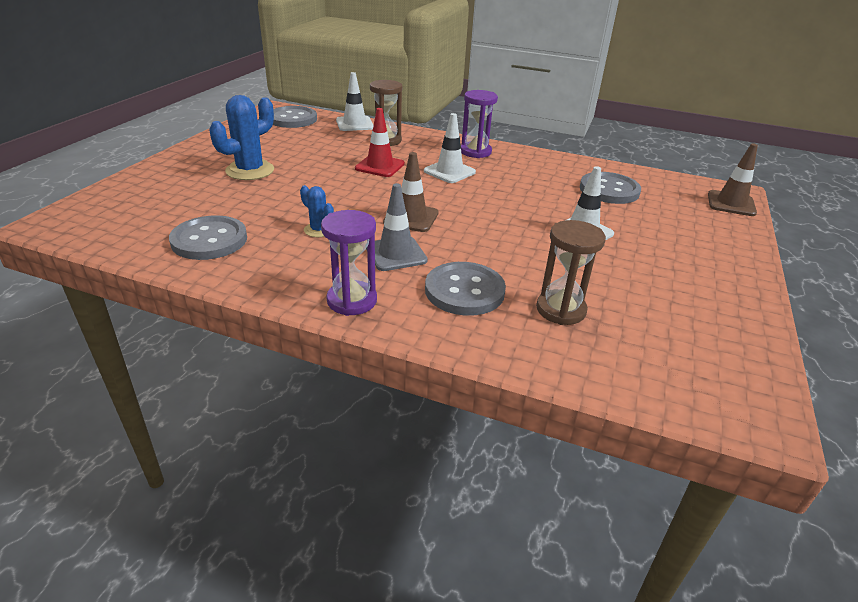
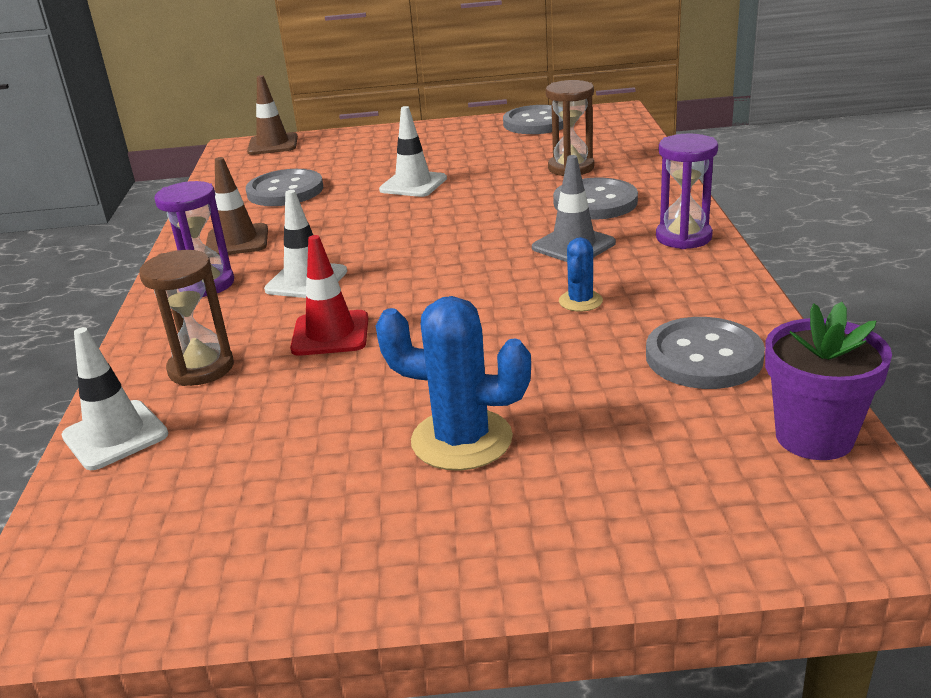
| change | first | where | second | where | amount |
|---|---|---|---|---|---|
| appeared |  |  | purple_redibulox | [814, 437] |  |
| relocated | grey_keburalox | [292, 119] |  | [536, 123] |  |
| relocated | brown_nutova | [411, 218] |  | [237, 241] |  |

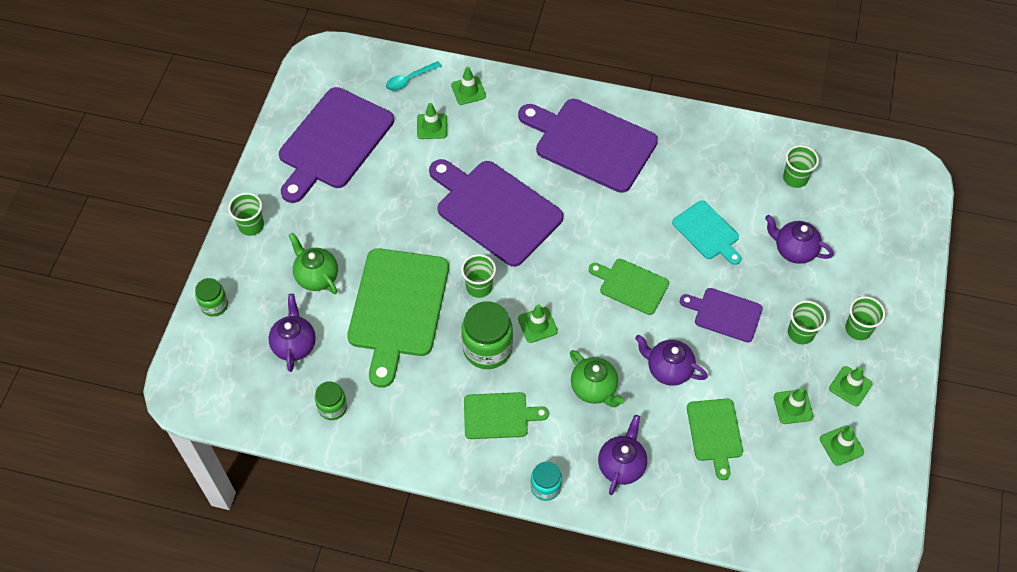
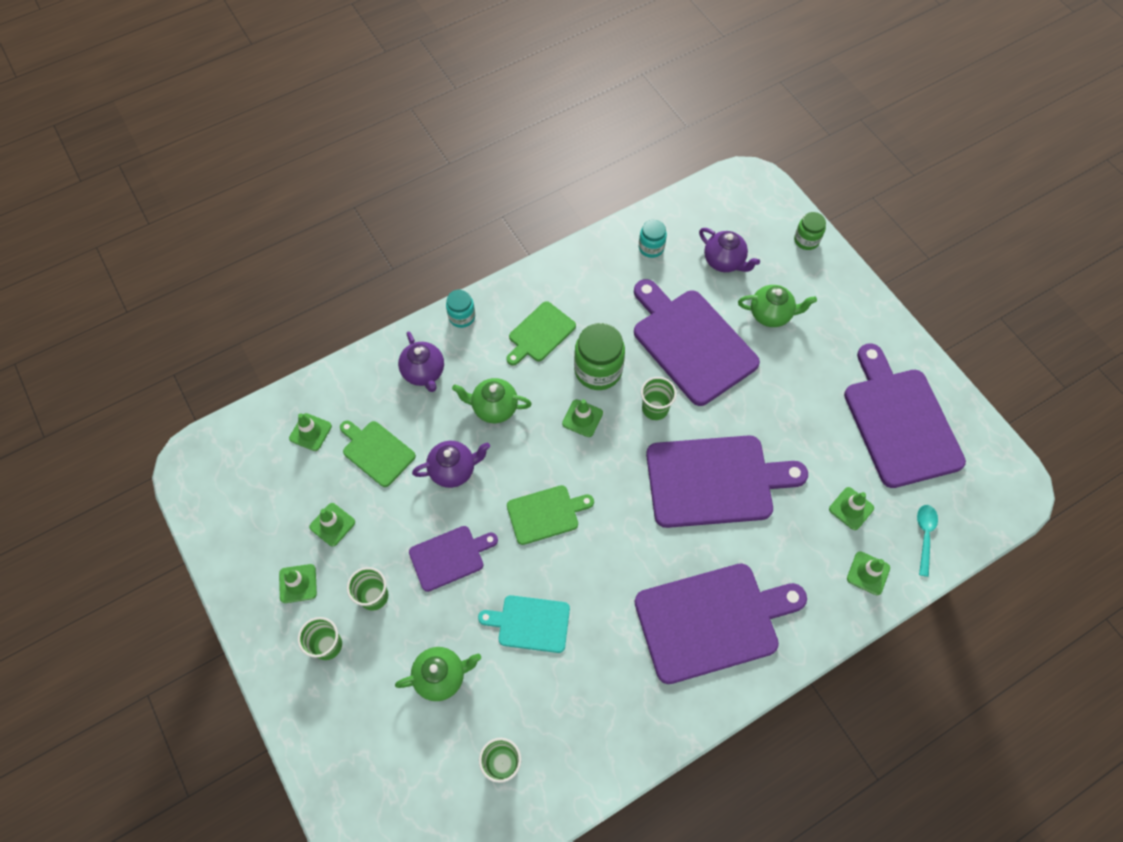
| change | first | where | second | where | amount |
|---|---|---|---|---|---|
| missing | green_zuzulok | [251, 225] |  |  |  |
| relocated | green_nutova | [841, 445] |  | [310, 432] |  |
| colour | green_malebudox | [332, 407] | turquoise_malebudox | [651, 248] |  |
| colour | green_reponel | [397, 308] | purple_reponel | [691, 343] |  |
| colour | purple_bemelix | [794, 250] | green_bemelix | [441, 676] |  |

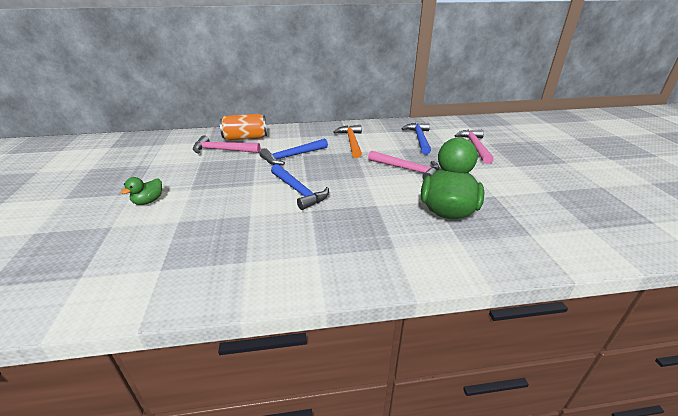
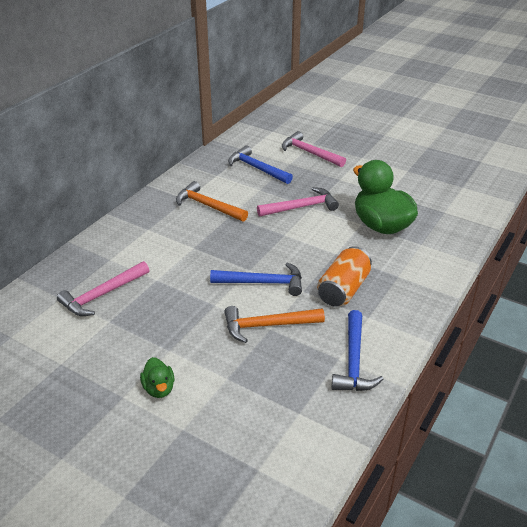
| change | first | where | second | where | amount |
|---|---|---|---|---|---|
| appeared |  |  | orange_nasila | [267, 325] |  |
| relocated | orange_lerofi | [245, 138] |  | [343, 289] |  |
| relocated | blue_nasila | [292, 156] |  | [353, 361] |  |

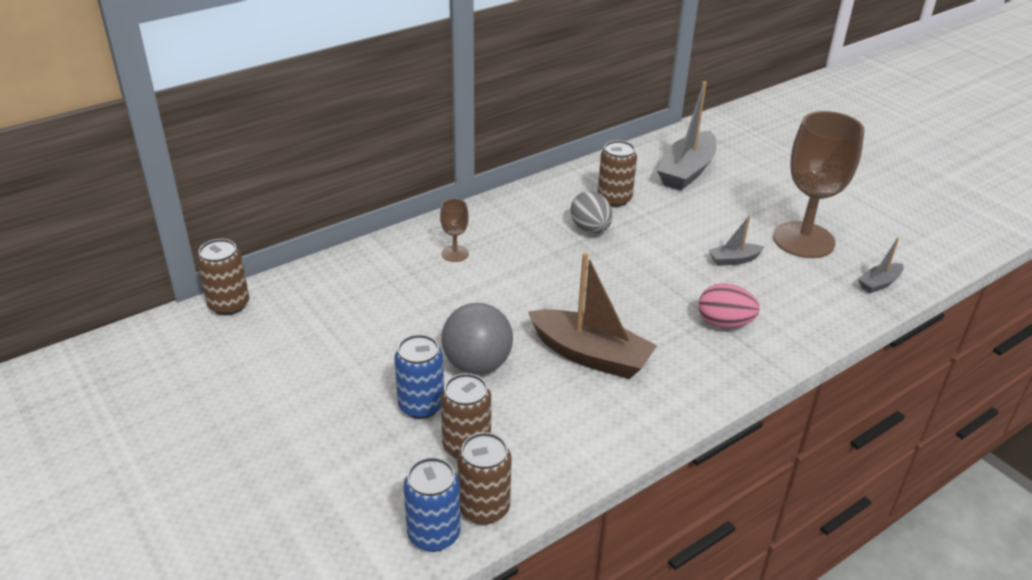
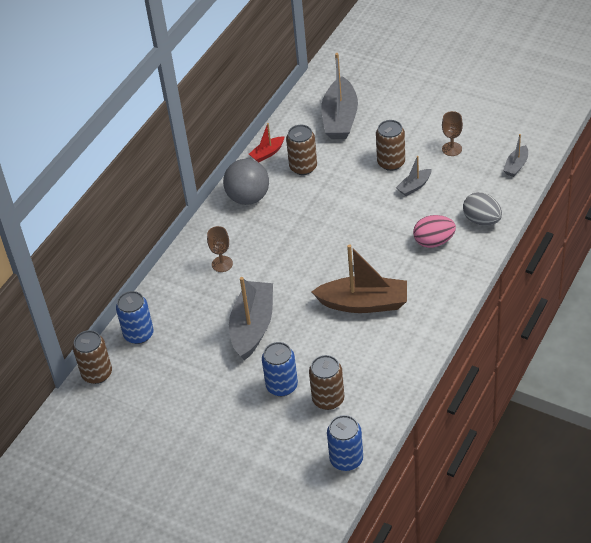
| change | first | where | second | where | amount |
|---|---|---|---|---|---|
| appeared |  |  | blue_lerofi | [138, 334] |  |
| appeared |  |  | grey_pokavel | [253, 327] |  |
| appeared |  |  | red_pokavel | [267, 153] |  |
| relocated | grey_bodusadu | [477, 365] |  | [248, 198] |  |
| relocated | brown_lerofi | [484, 508] |  | [391, 162] |  |
| relocated | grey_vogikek | [590, 229] |  | [482, 220] |  |
| size | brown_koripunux | [803, 240] |  | [452, 149] | x0.43 |

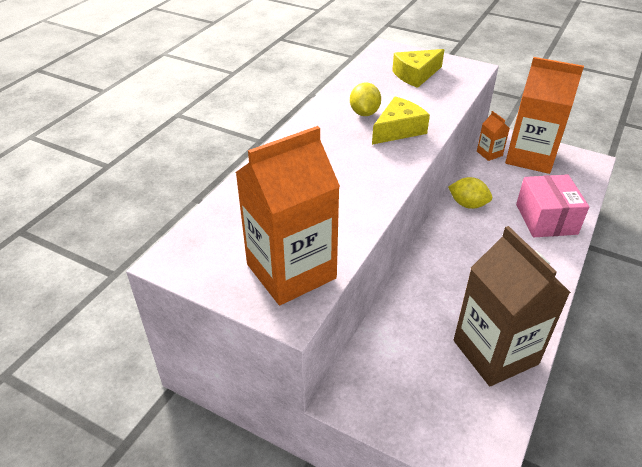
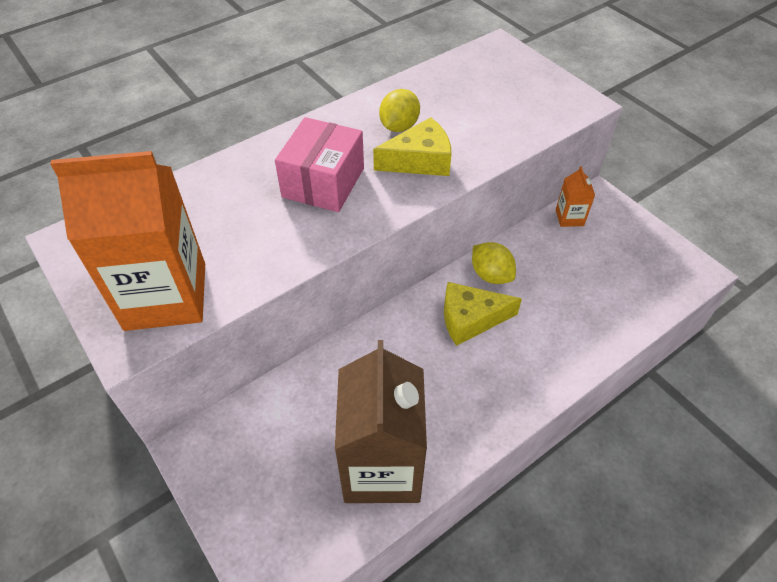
| change | first | where | second | where | amount |
|---|---|---|---|---|---|
| missing | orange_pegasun | [530, 157] |  |  |  |
| relocated | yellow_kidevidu | [416, 75] |  | [470, 319] |  |
| relocated | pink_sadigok | [546, 219] |  | [323, 182] |  |

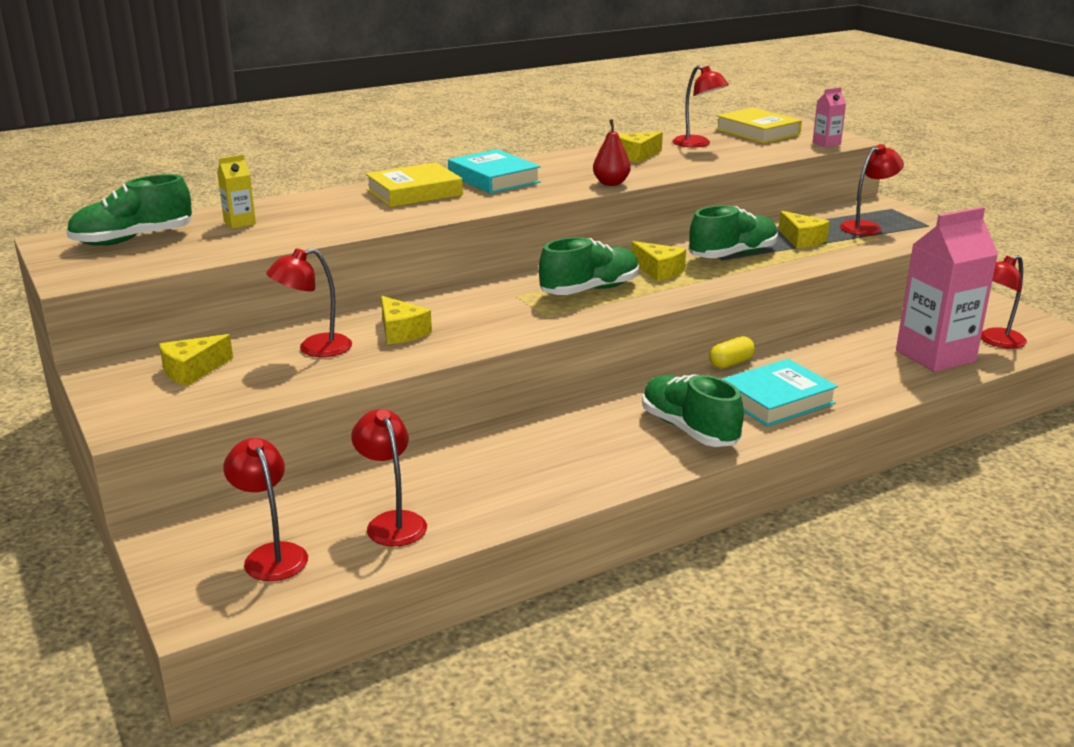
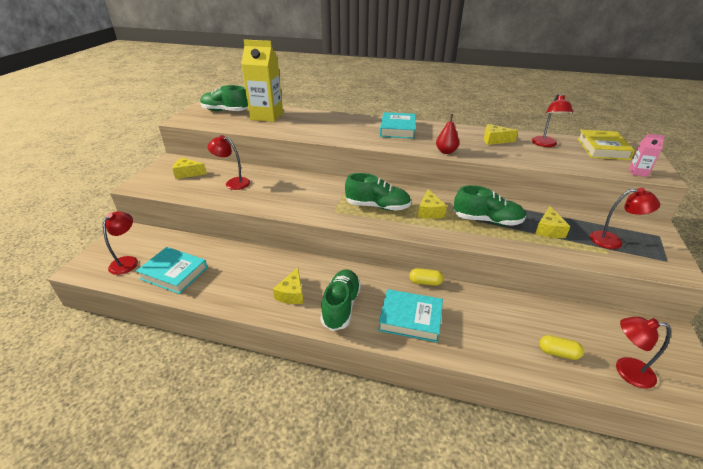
| change | first | where | second | where | amount |
|---|---|---|---|---|---|
| missing | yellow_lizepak | [414, 192] |  |  |  |
| relocated | yellow_kidevidu | [401, 332] |  | [291, 293] |  |
| exchanged | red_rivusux | [392, 522] | turquoise_lizepak | [174, 273] |  |
| exchanged | pink_pegasun | [935, 356] | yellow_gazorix | [558, 353] |  |
| size | yellow_pegasun | [239, 223] |  | [266, 116] | x2.26 |

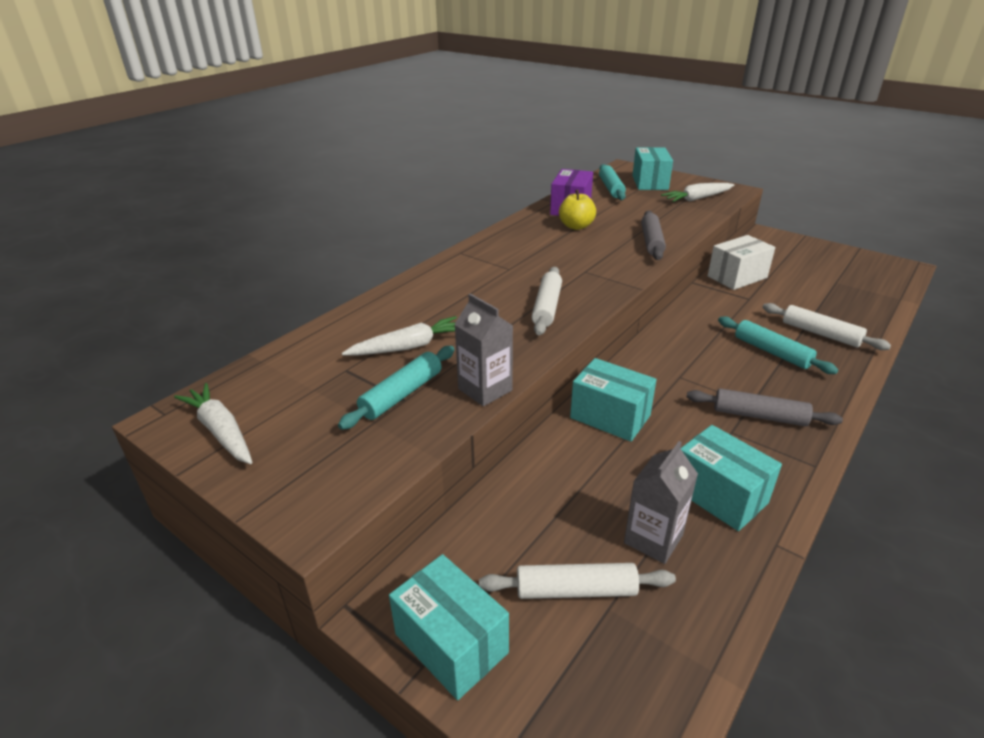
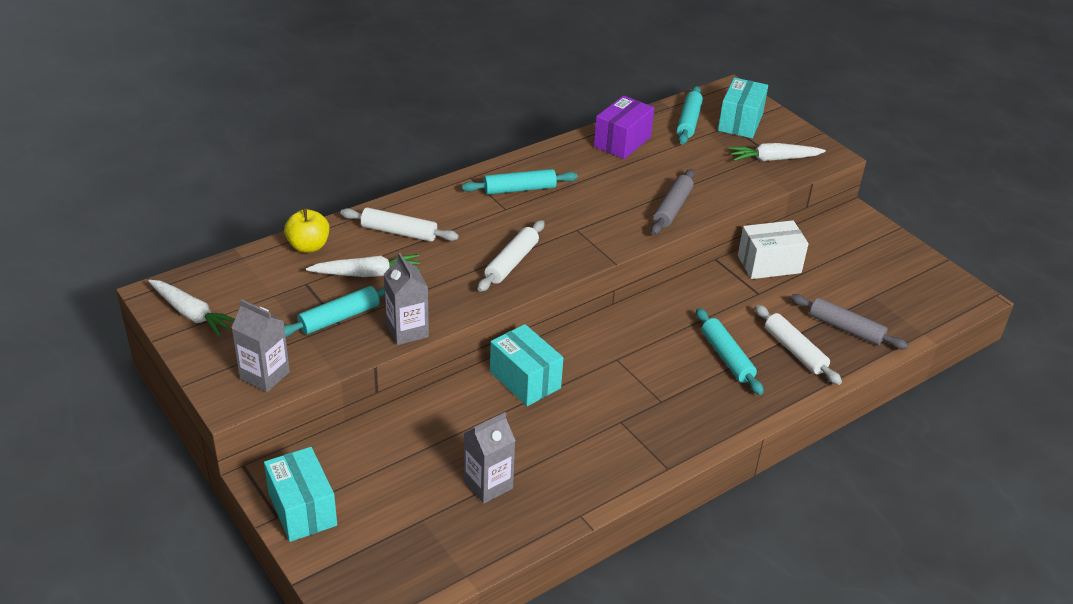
| change | first | where | second | where | amount |
|---|---|---|---|---|---|
| missing | turquoise_sadigok | [719, 495] |  |  |  |
| appeared |  |  | grey_pegasun | [265, 375] |  |
| appeared |  |  | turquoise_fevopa | [519, 189] |  |
| relocated | white_fevopa | [575, 590] |  | [399, 232] |  |
| relocated | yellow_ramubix | [576, 226] |  | [308, 246] |  |
| relocated | grey_fevopa | [759, 416] |  | [845, 328] |  |
| spun | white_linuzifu | [220, 431] |  | [192, 314] | 150 degrees clockwise |

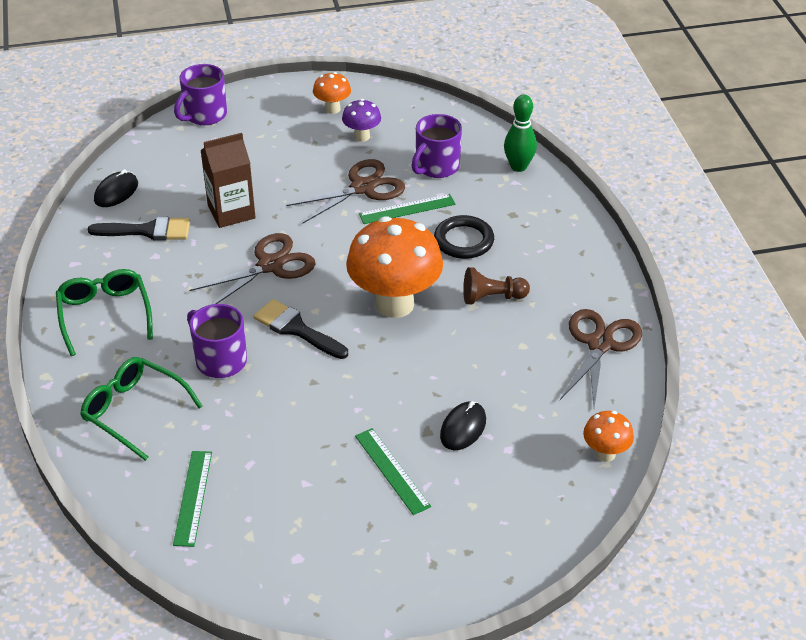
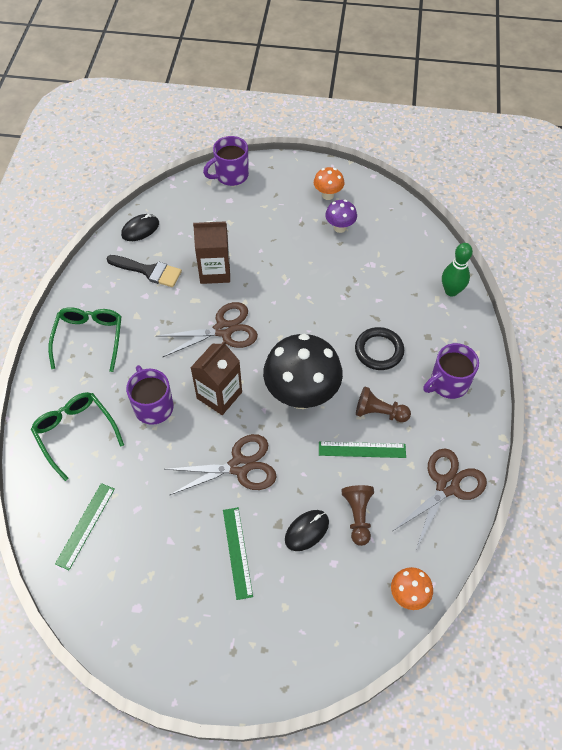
| change | first | where | second | where | amount |
|---|---|---|---|---|---|
| appeared |  |  | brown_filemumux | [358, 516] |  |
| relocated | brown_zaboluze | [362, 188] |  | [239, 466] |  |
| relocated | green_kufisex | [407, 209] |  | [362, 449] |  |
| relocated | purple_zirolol | [436, 167] |  | [448, 383] |  |
| exchanged | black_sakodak | [296, 329] | brown_pegasun | [219, 395] |  |
| colour | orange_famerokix | [394, 304] | black_famerokix | [301, 395] |  |

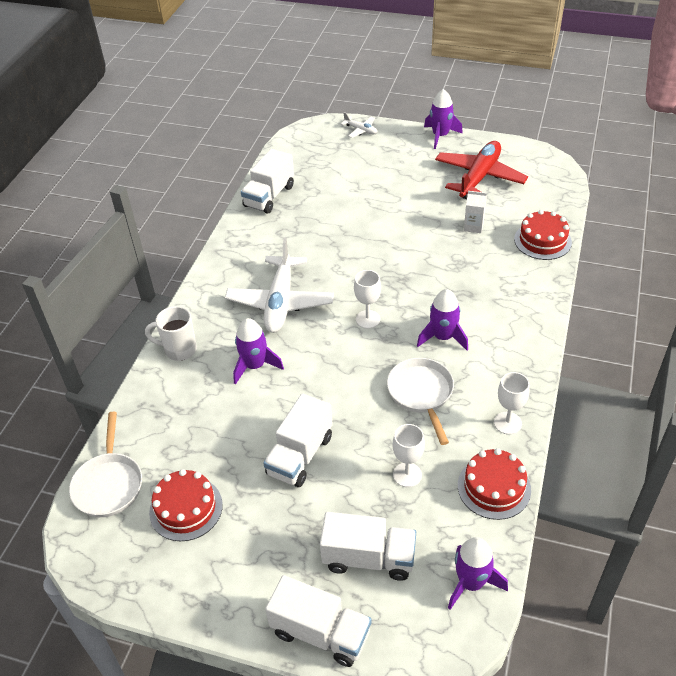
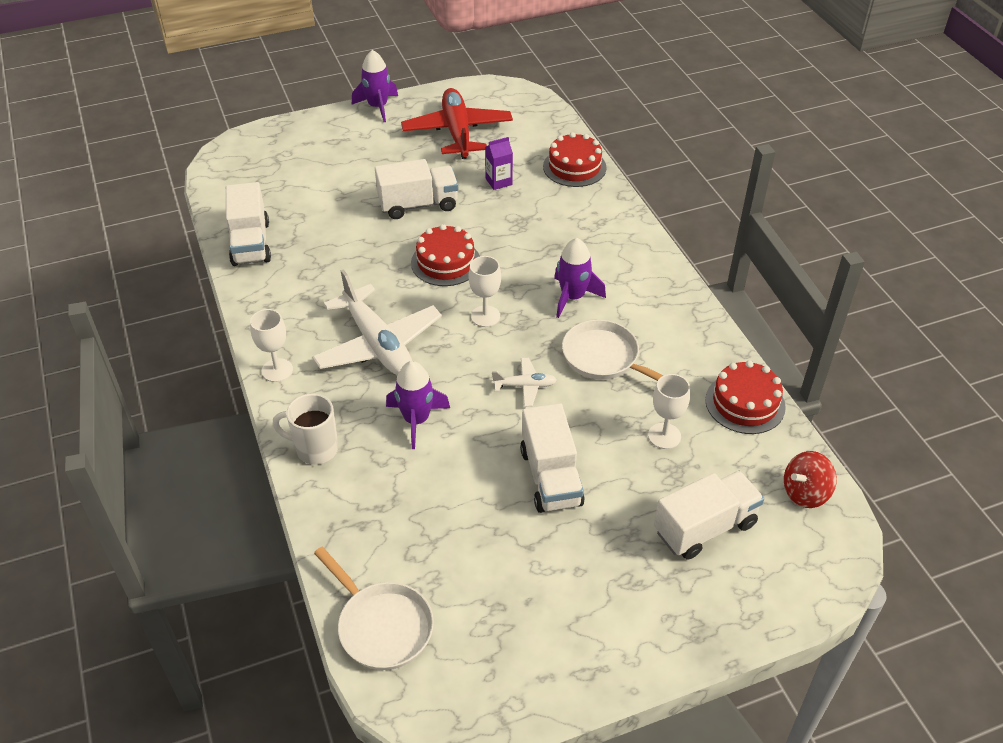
| change | first | where | second | where | amount |
|---|---|---|---|---|---|
| relocated | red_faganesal | [186, 508] |  | [445, 262] |  |
| relocated | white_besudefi | [320, 632] |  | [418, 205] |  |
| relocated | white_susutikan | [360, 130] |  | [525, 386] |  |
| relocated | white_koripunux | [507, 423] |  | [277, 370] |  |
| exchanged | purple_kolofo | [471, 583] | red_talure | [805, 493] |  |
| colour | white_pegasun | [473, 226] | purple_pegasun | [498, 181] |  |
| spun | white_zirolol | [179, 350] |  | [315, 449] | 45 degrees clockwise |

